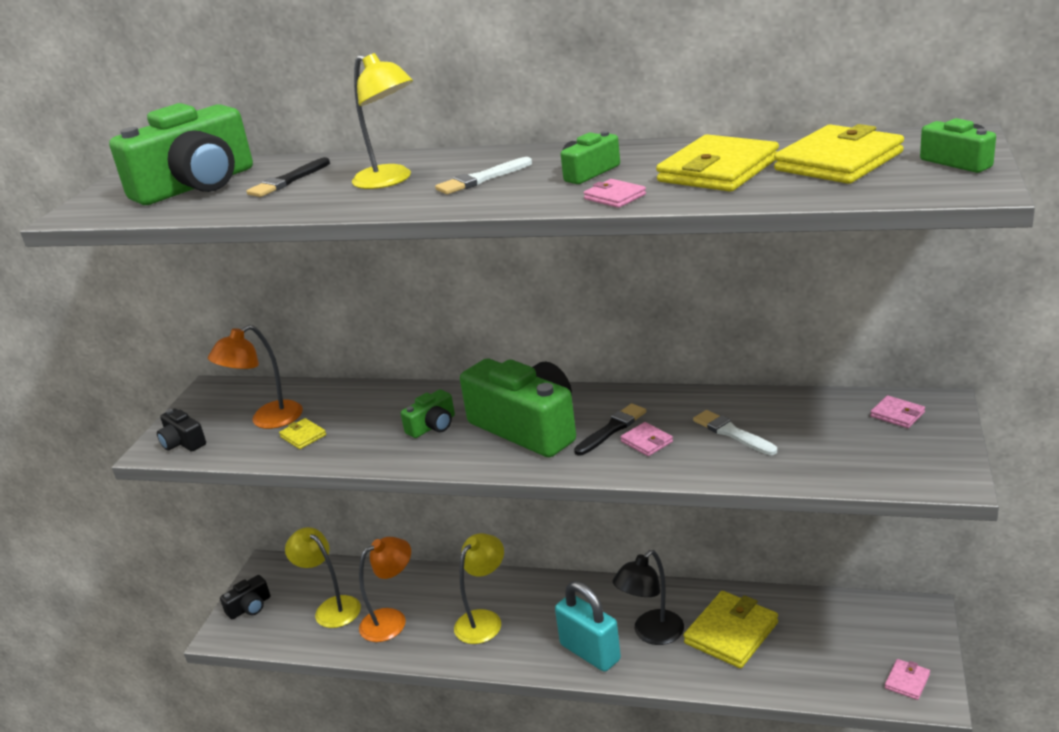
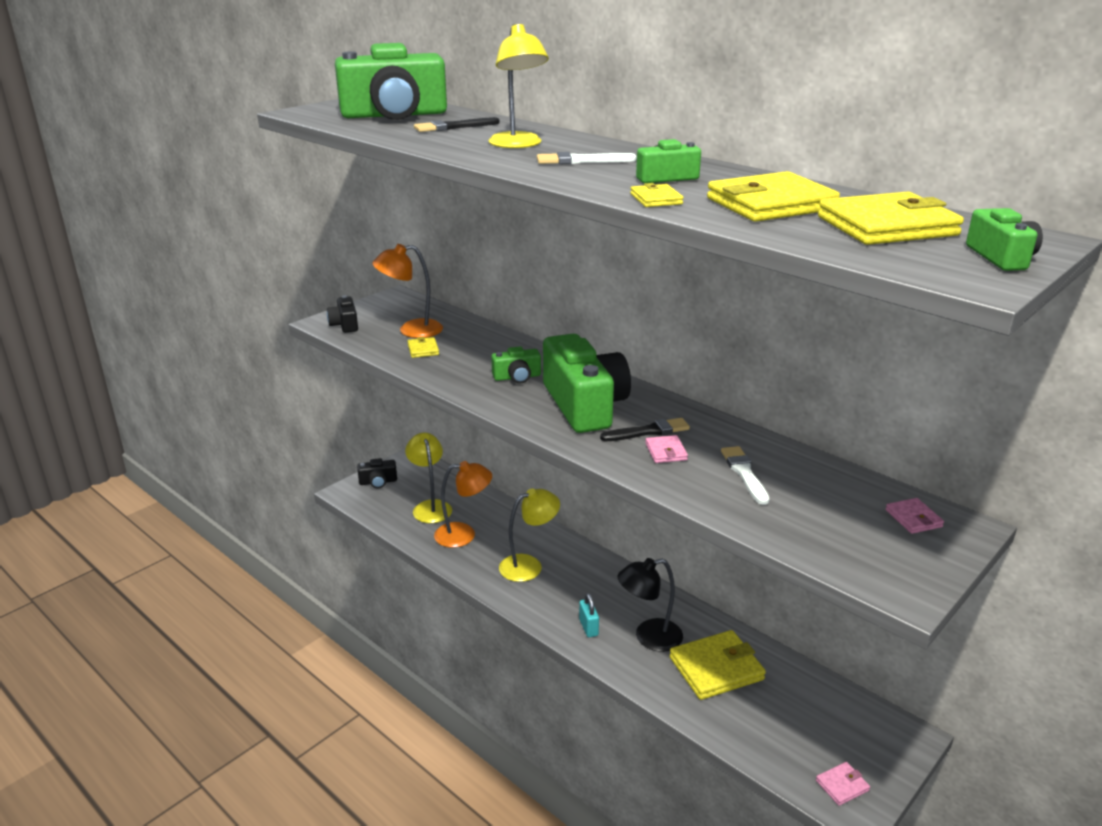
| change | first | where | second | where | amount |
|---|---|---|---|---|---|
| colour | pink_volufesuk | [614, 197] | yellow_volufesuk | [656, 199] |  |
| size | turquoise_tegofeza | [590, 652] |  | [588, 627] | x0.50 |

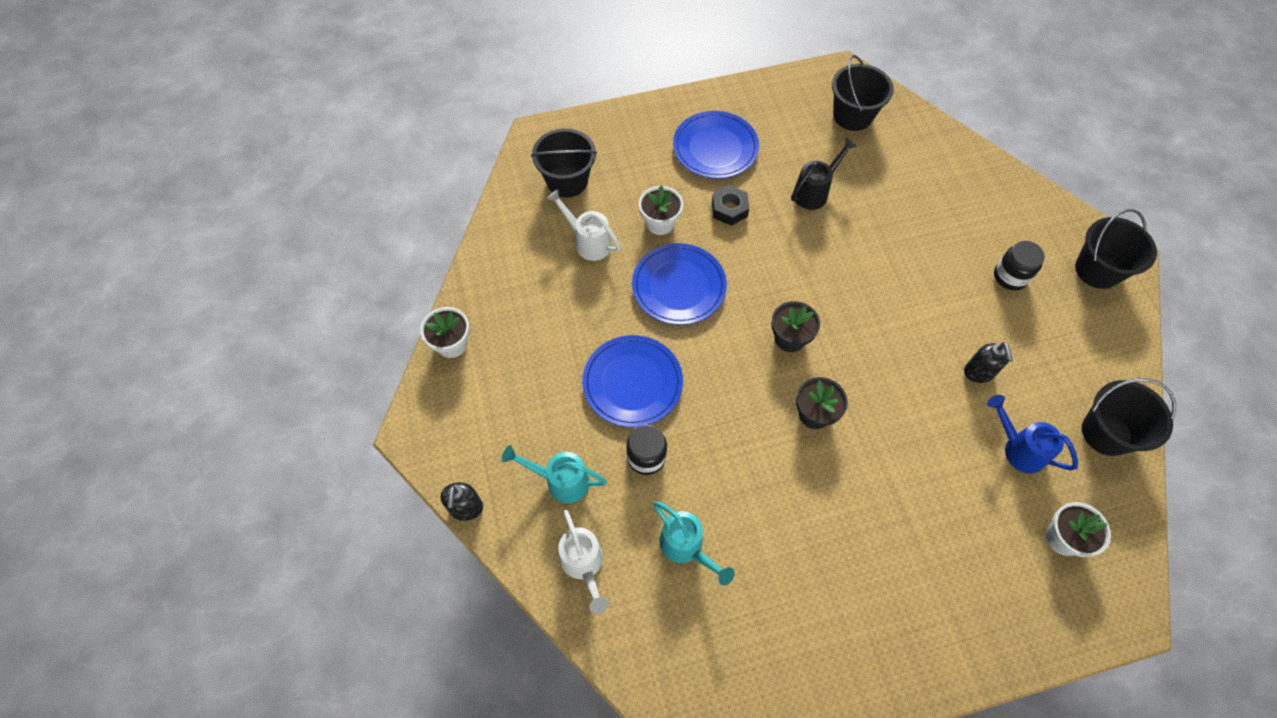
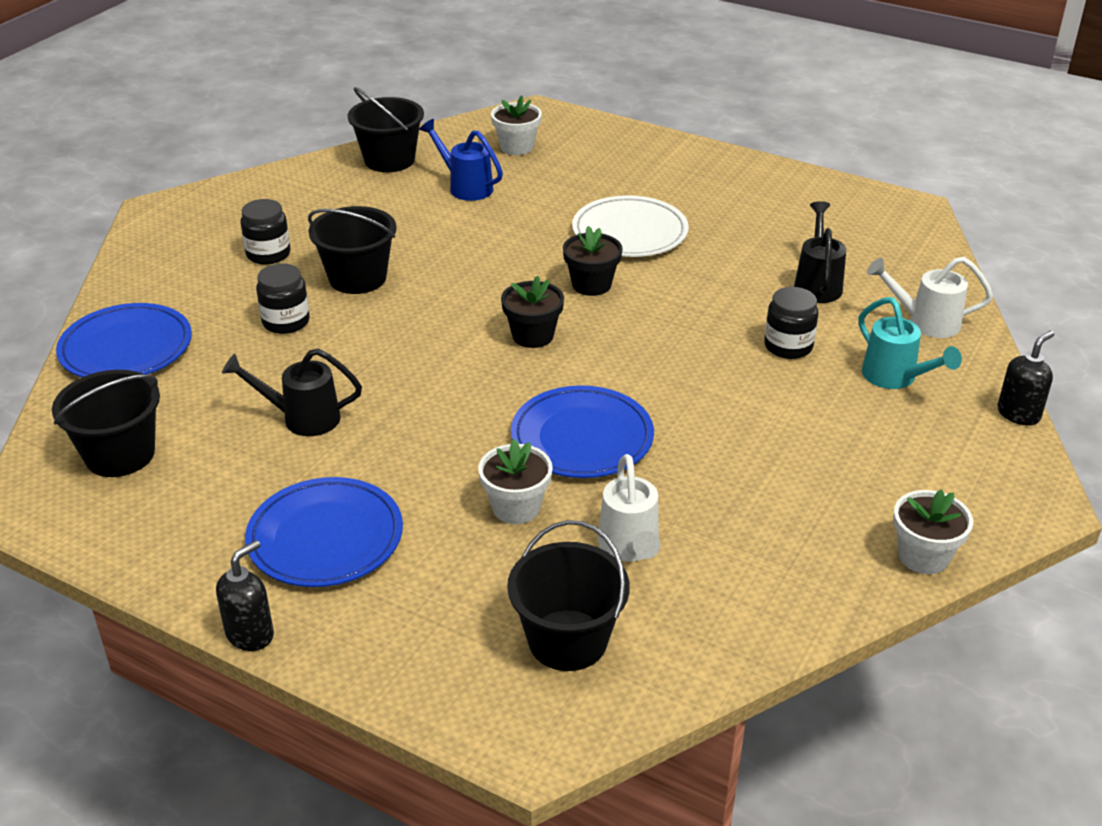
| change | first | where | second | where | amount |
|---|---|---|---|---|---|
| missing | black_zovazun | [729, 209] |  |  |  |
| appeared |  |  | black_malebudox | [286, 322] |  |
| appeared |  |  | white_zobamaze | [630, 232] |  |
| relocated | blue_zobamaze | [632, 383] |  | [126, 348] |  |
| relocated | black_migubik | [978, 373] |  | [250, 634] |  |
| relocated | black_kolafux | [1097, 270] |  | [357, 278] |  |
| colour | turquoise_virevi | [686, 547] | black_virevi | [817, 284] |  |
| spun | white_virevi | [584, 565] |  | [925, 322] | 105 degrees counterclockwise |
| spun | blue_virevi | [1018, 449] |  | [465, 187] | 135 degrees clockwise |

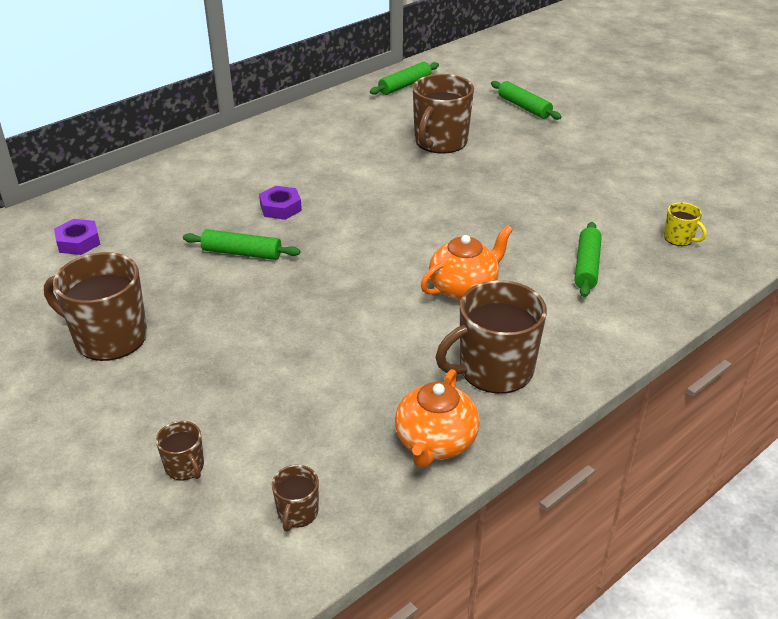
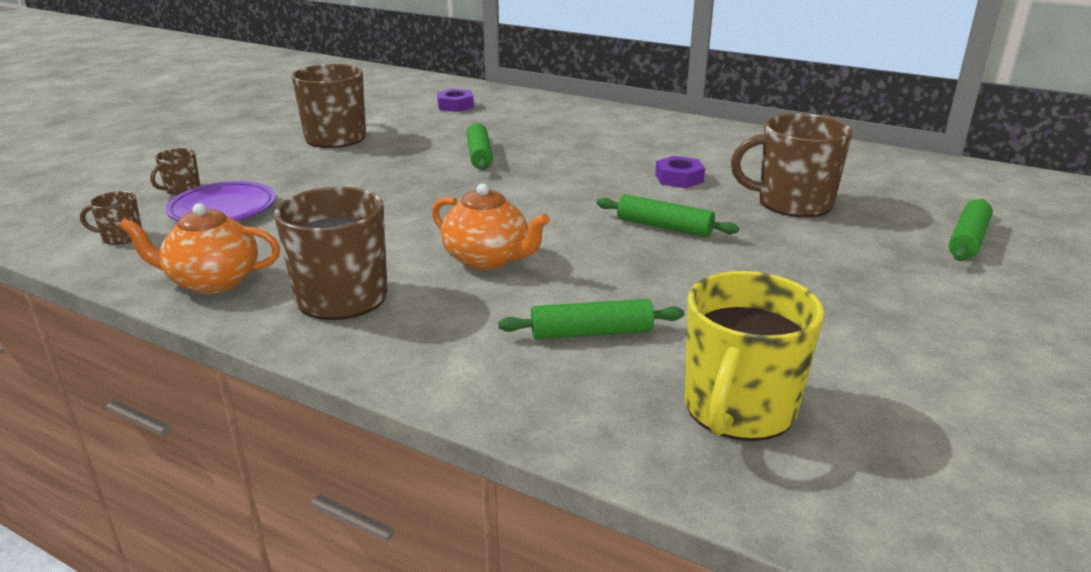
| change | first | where | second | where | amount |
|---|---|---|---|---|---|
| appeared |  |  | purple_zobamaze | [223, 209] |  |
| relocated | purple_zovazun | [280, 207] |  | [679, 178] |  |
| relocated | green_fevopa | [405, 85] |  | [664, 227] |  |
| size | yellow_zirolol | [679, 238] |  | [738, 409] | x2.12 |

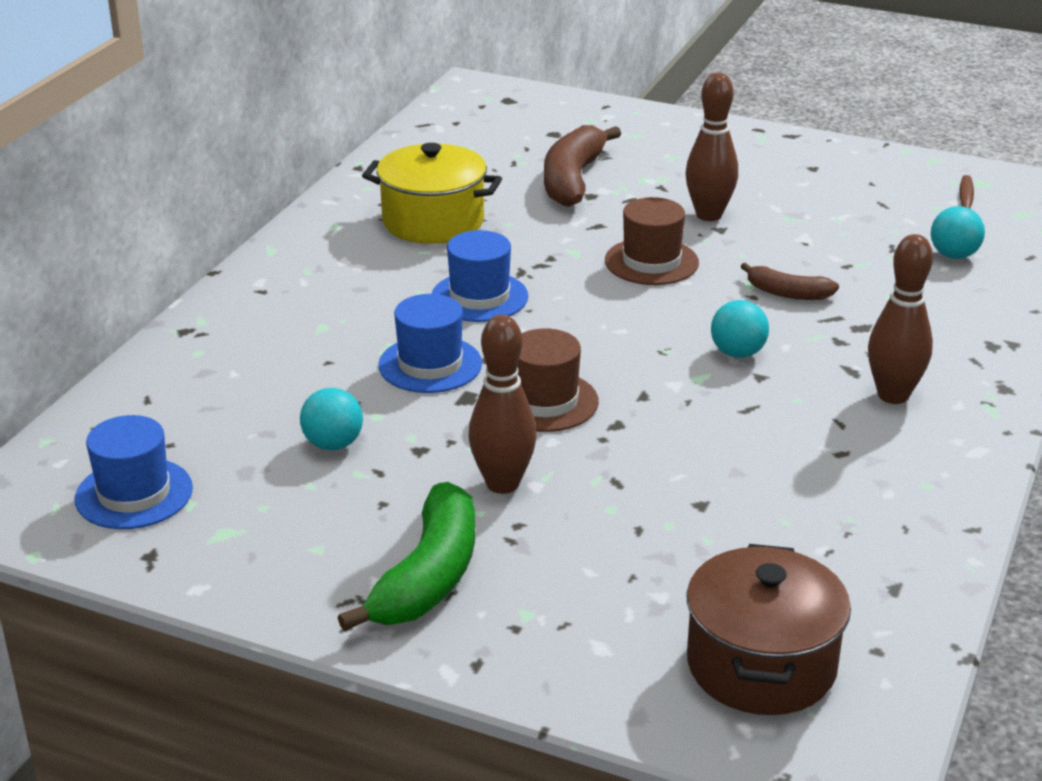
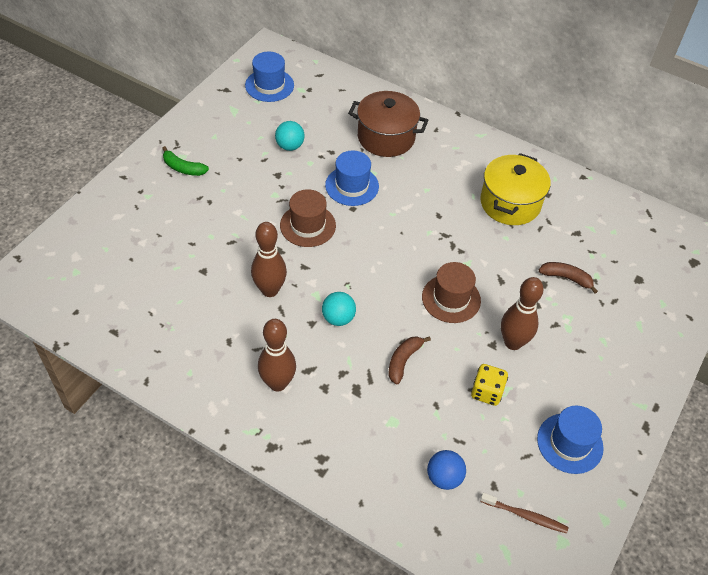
| change | first | where | second | where | amount |
|---|---|---|---|---|---|
| appeared |  |  | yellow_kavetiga | [486, 392] |  |
| relocated | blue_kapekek | [479, 297] |  | [570, 443] |  |
| relocated | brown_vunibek | [502, 484] |  | [270, 290] |  |
| relocated | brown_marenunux | [761, 665] |  | [386, 137] |  |
| colour | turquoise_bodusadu | [953, 255] | blue_bodusadu | [444, 477] |  |
| size | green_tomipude | [428, 577] |  | [183, 168] | x0.56 |
| size | brown_tomipude | [573, 179] |  | [566, 278] | x0.56 |

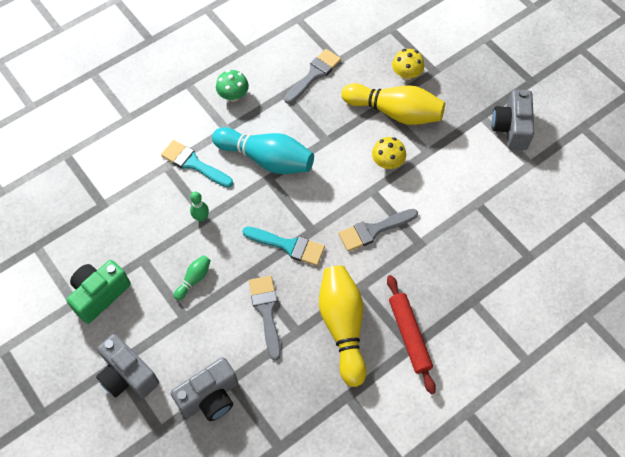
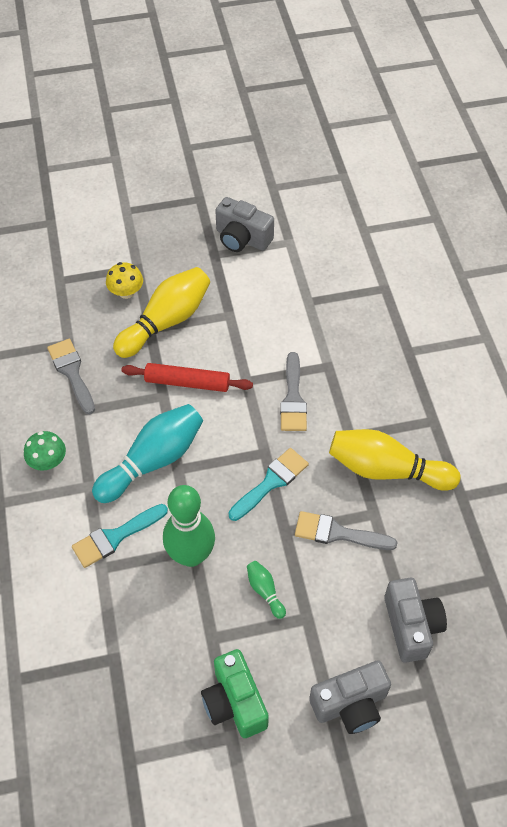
| change | first | where | second | where | amount |
|---|---|---|---|---|---|
| missing | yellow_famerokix | [387, 162] |  |  |  |
| relocated | red_fevopa | [409, 335] |  | [187, 382] |  |
| size | green_vunibek | [201, 218] |  | [191, 555] | x2.24 |

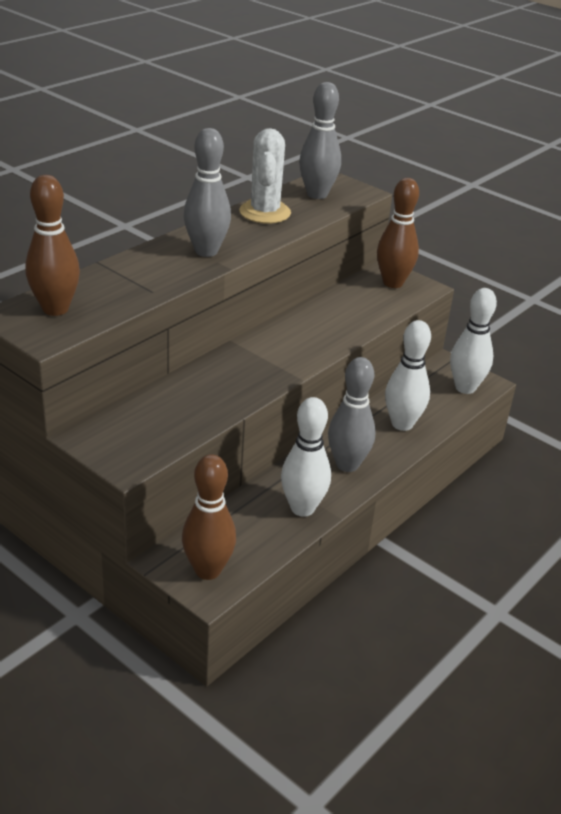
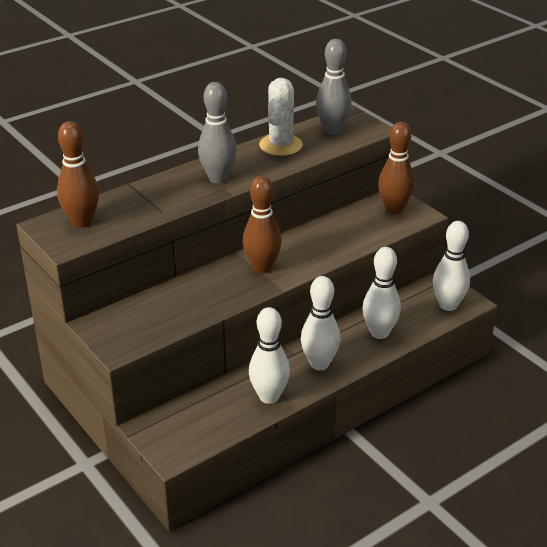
| change | first | where | second | where | amount |
|---|---|---|---|---|---|
| relocated | brown_vunibek | [208, 570] |  | [262, 268] |  |
| colour | grey_vunibek | [347, 464] | white_vunibek | [319, 364] |  |

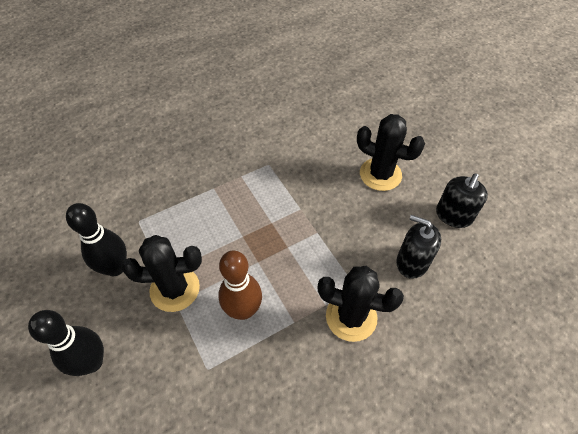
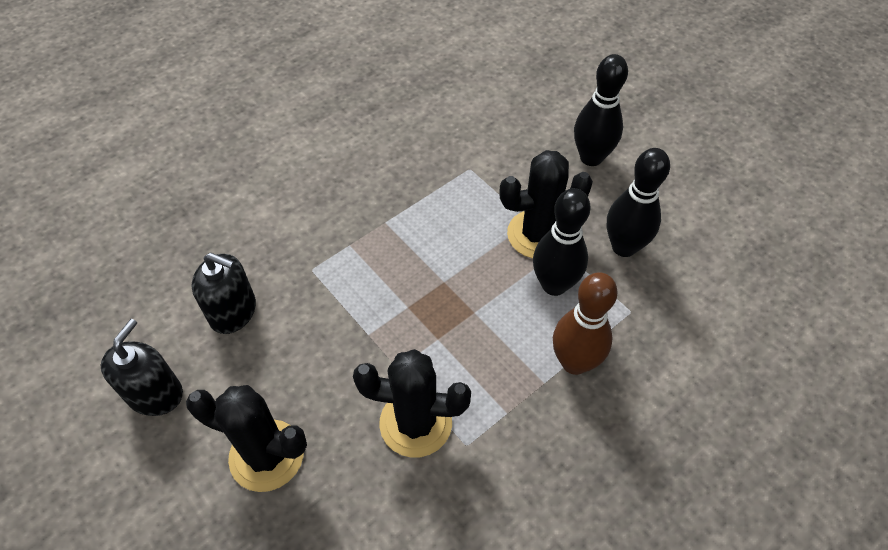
| change | first | where | second | where | amount |
|---|---|---|---|---|---|
| appeared |  |  | black_vunibek | [554, 285] |  |
| relocated | brown_vunibek | [243, 310] |  | [574, 362] |  |
| relocated | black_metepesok | [351, 317] |  | [415, 423] |  |

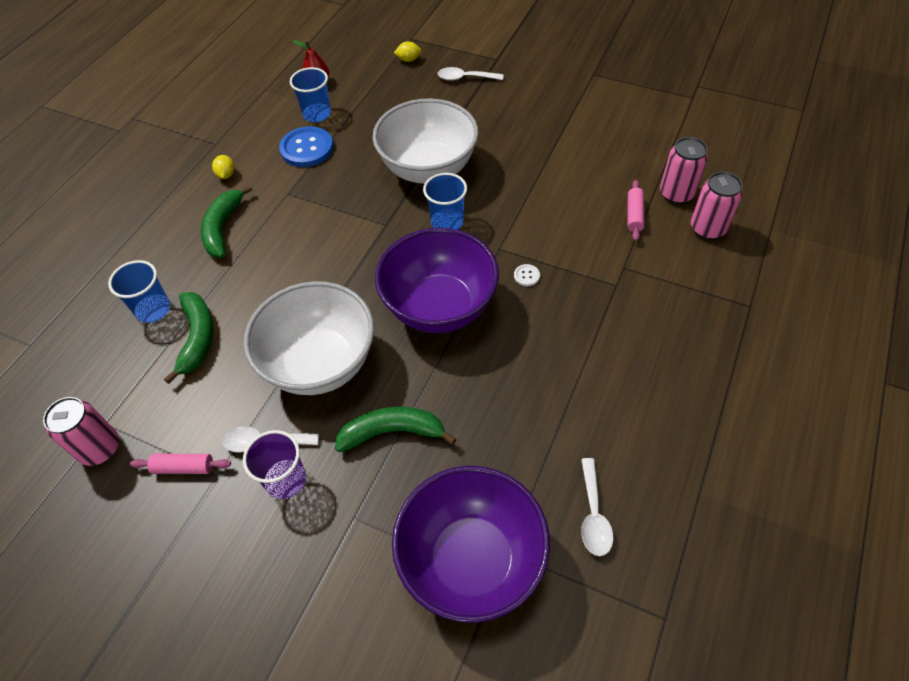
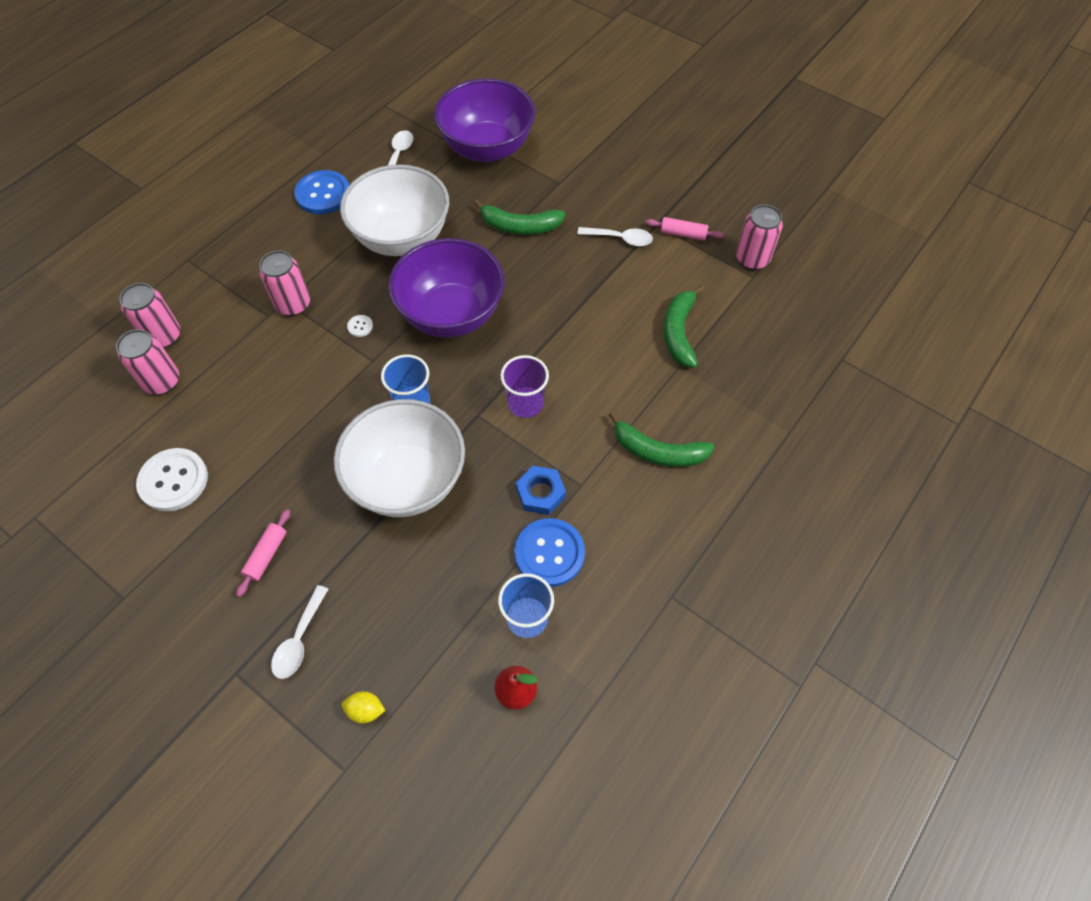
| change | first | where | second | where | amount |
|---|---|---|---|---|---|
| missing | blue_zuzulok | [153, 309] |  |  |  |
| missing | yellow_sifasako | [226, 175] |  |  |  |
| appeared |  |  | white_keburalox | [173, 481] |  |
| appeared |  |  | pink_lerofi | [293, 304] |  |
| appeared |  |  | blue_keburalox | [323, 194] |  |
| appeared |  |  | blue_zovazun | [540, 493] |  |
| relocated | purple_zuzulok | [286, 480] |  | [525, 403] |  |
| relocated | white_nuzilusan | [320, 363] |  | [402, 238] |  |
| relocated | pink_fevopa | [634, 215] |  | [266, 555] |  |
| spun | green_tomipude | [223, 228] |  | [658, 451] | 90 degrees clockwise |
| spun | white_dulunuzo | [465, 78] |  | [299, 640] | 90 degrees clockwise |

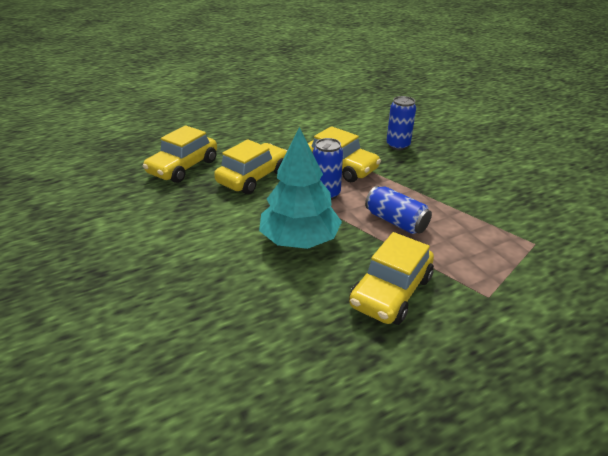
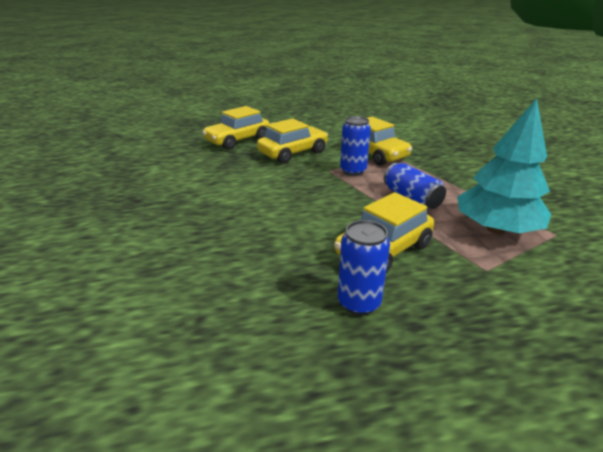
| change | first | where | second | where | amount |
|---|---|---|---|---|---|
| relocated | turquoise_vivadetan | [300, 239] |  | [496, 229] |  |
| relocated | blue_lerofi | [398, 145] |  | [359, 303] |  |

